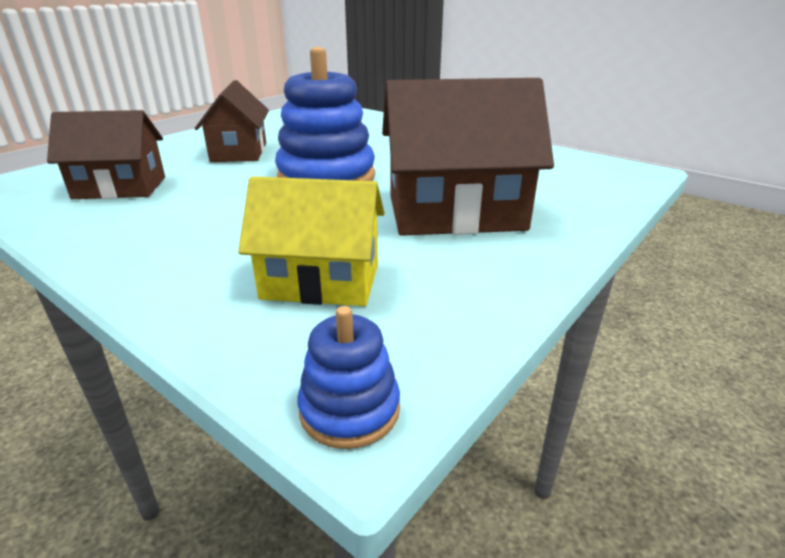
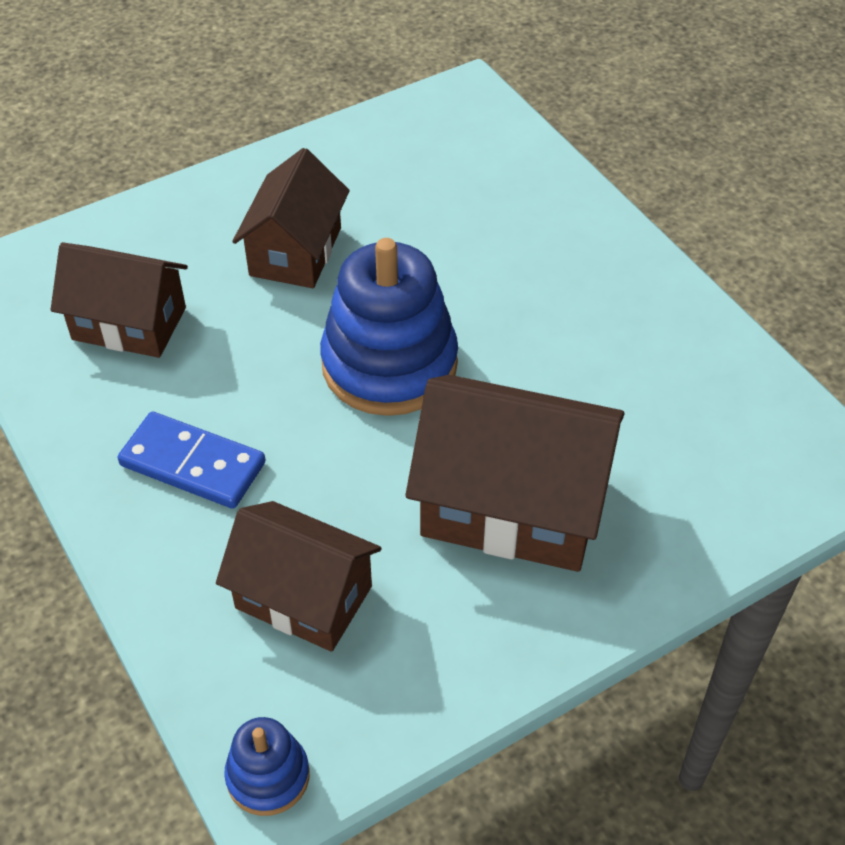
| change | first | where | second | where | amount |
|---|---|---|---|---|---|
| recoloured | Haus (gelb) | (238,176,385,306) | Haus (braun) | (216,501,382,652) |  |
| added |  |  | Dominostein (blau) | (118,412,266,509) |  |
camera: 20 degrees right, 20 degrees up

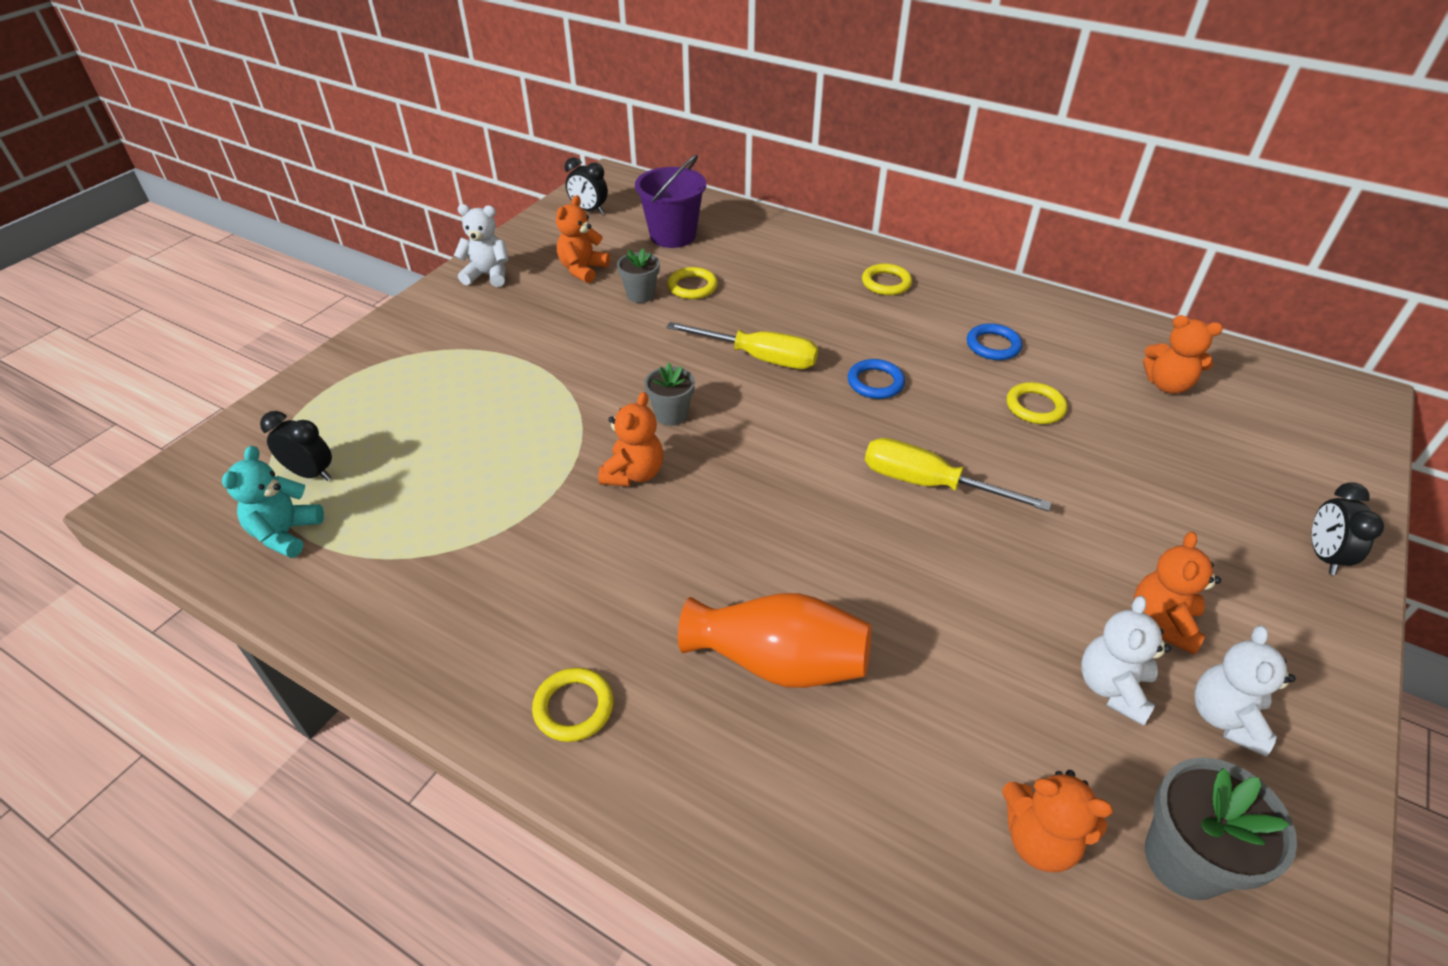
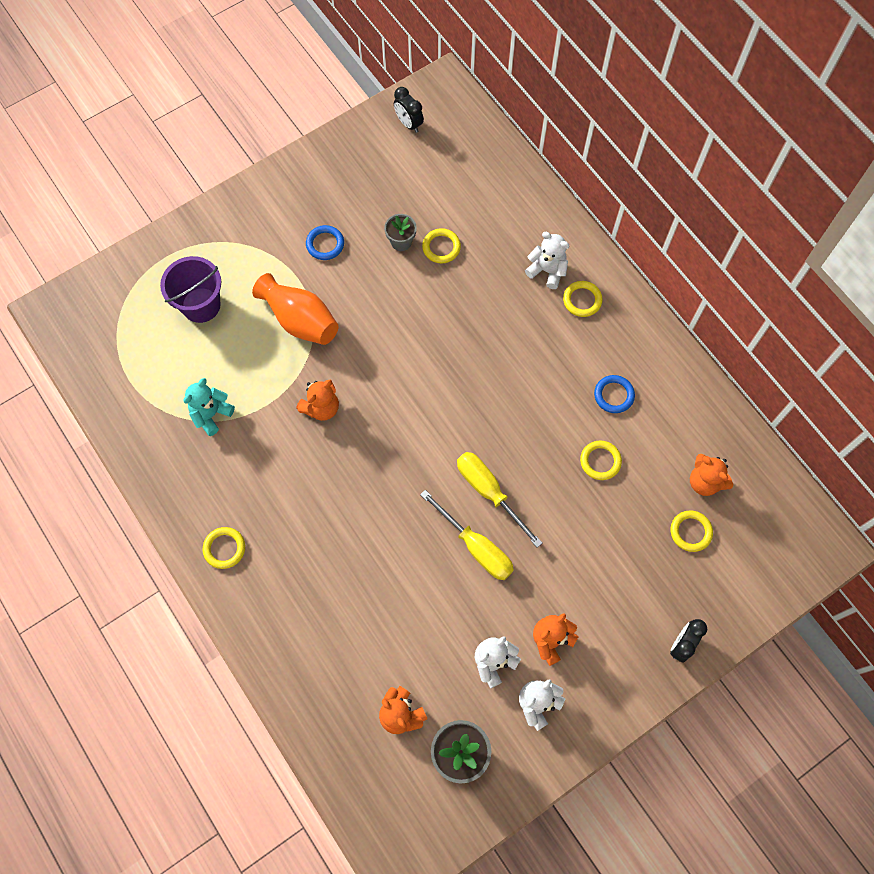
| change | first | where | second | where | amount |
|---|---|---|---|---|---|
| moved | Teddybär (türkis) | (222,446,324,558) |  | (184,378,235,436) |  |
| removed | Wecker (schwarz) | (260,411,332,481) |  |  |  |
| moved | Teddybär (weiß) | (454,204,509,287) |  | (525,232,570,289) |  |
| removed | Teddybär (orange) | (556,195,610,283) |  |  |  |
| moved | Eimer (lila) | (635,155,706,248) |  | (160,256,221,323) |  |
| removed | Blumentopf (grau) | (645,363,695,426) |  |  |  |
| moved | Schraubenzieher (gelb) | (666,322,818,369) |  | (420,490,514,580) |  |
| moved | Vase (orange) | (678,593,871,688) |  | (252,273,338,345) |  |
| moved | Ring (blau) | (848,359,905,399) |  | (306,225,344,260) |  |
| added |  |  | Ring (gelb) | (671,510,713,552) |  |
camera: 25 degrees right, 25 degrees up

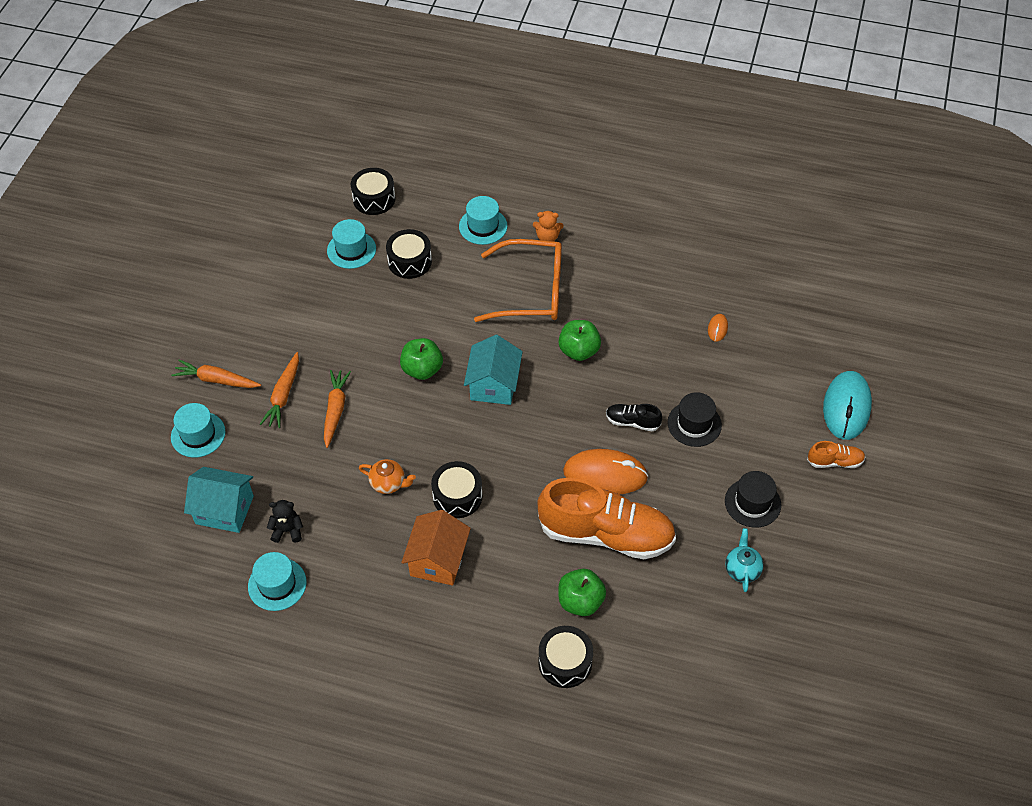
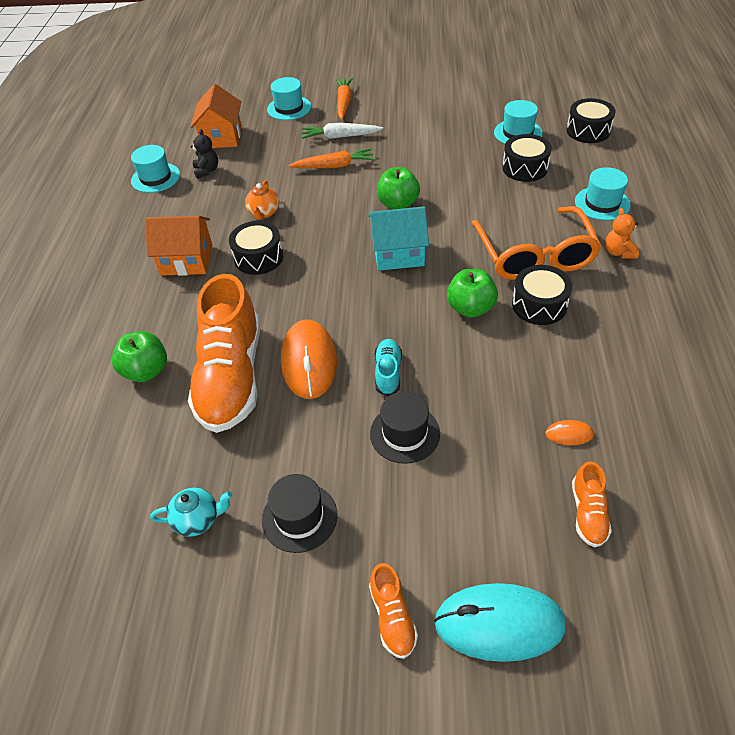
| change | first | where | second | where | amount |
|---|---|---|---|---|---|
| recoloured | Haus (türkis) | (184,467,254,533) | Haus (orange) | (191,84,241,148) |  |
| recoloured | Karotte (orange) | (260,352,299,428) | Karotte (weiß) | (302,123,383,139) |  |
| moved | Trommel (schwarz) | (538,626,593,688) |  | (512,265,573,325) |  |
| recoloured | Schuh (schwarz) | (606,404,662,431) | Schuh (türkis) | (375,339,402,396) |  |
| added |  |  | Schuh (orange) | (572,461,612,547) |  |
camera: 80 degrees right, 5 degrees down

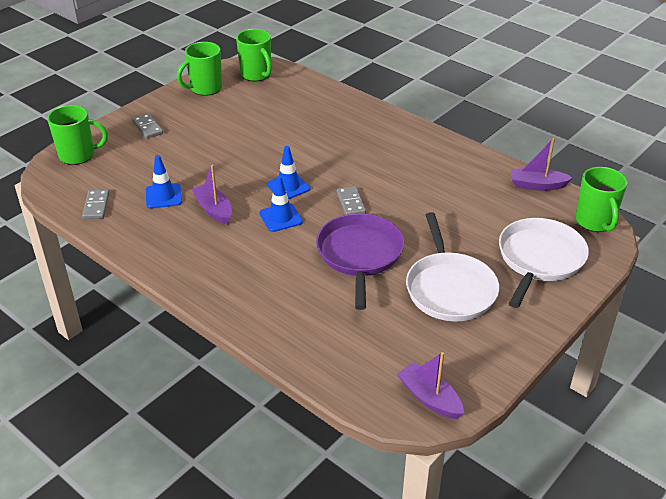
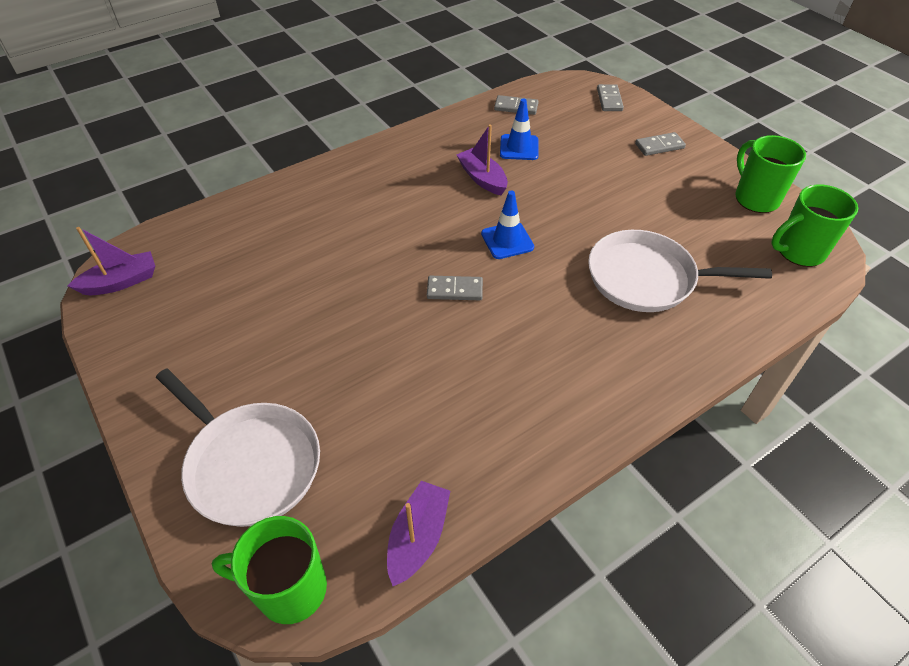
| change | first | where | second | where | amount |
|---|---|---|---|---|---|
| replaced | Tasse (grün) | (47,105,108,165) | Dominostein (grau) | (597,84,624,111) |  |
| turned | Boot (lila) | (192,165,232,225) |  | (457,124,508,195) | 105 degrees counterclockwise |
| removed | Leitkegel (blau) | (259,176,303,232) |  |  |  |
| removed | Pfanne (lila) | (316,213,404,310) |  |  |  |
| moved | Pfanne (weiß) | (406,212,499,321) |  | (588,230,772,312) |  |
camera: 105 degrees right, 10 degrees up

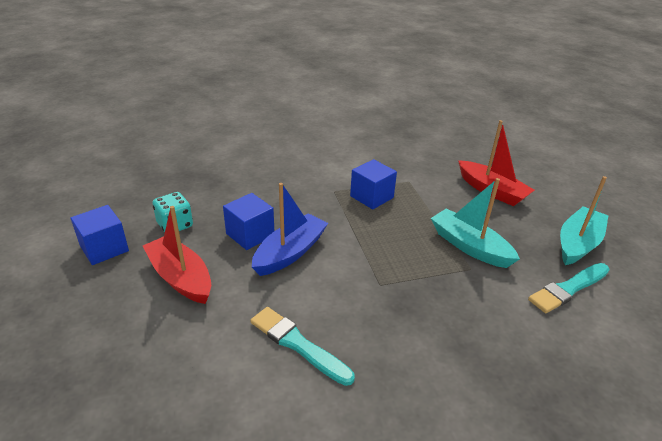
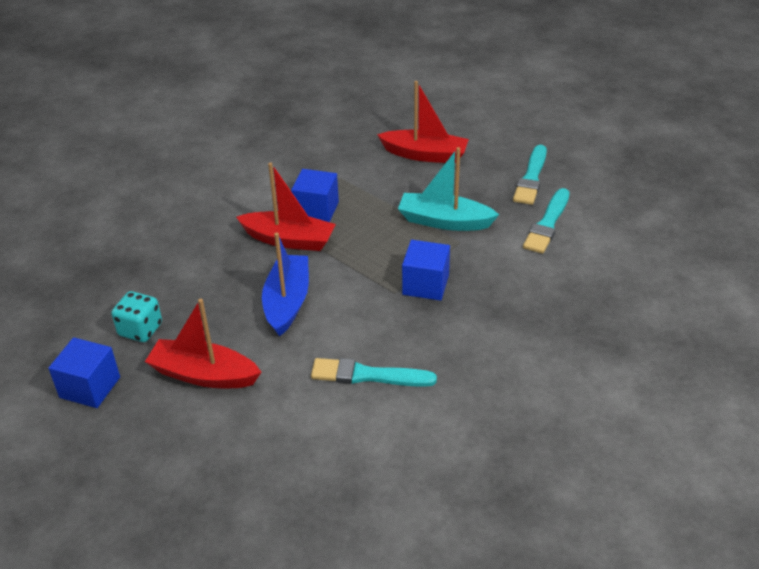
| change | first | where | second | where | amount |
|---|---|---|---|---|---|
| moved | Kubus (blau) | (223,193,274,250) |  | (402,240,450,301) |  |
| replaced | Boot (türkis) | (560,176,608,265) | Pinsel (türkis) | (513,145,547,205) |  |
| added |  |  | Boot (rot) | (236,162,336,251) |  |
camera: 30 degrees left, 5 degrees up

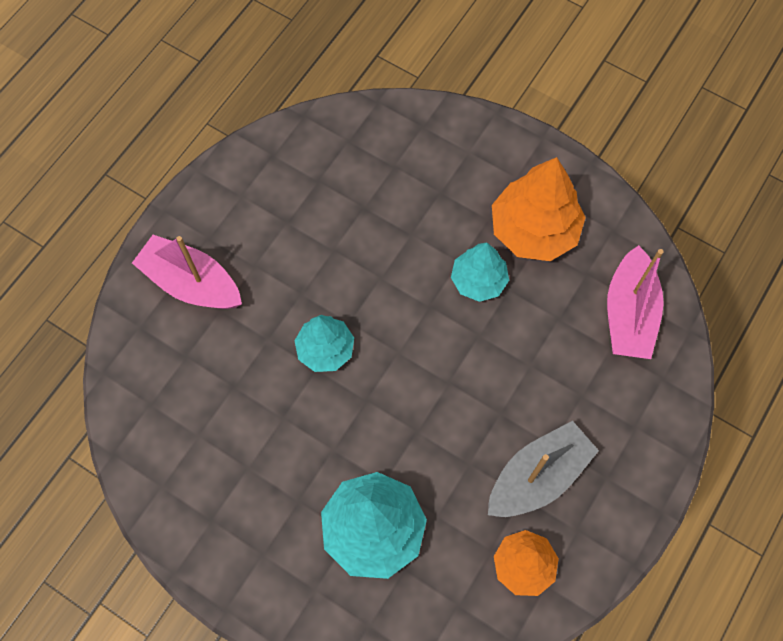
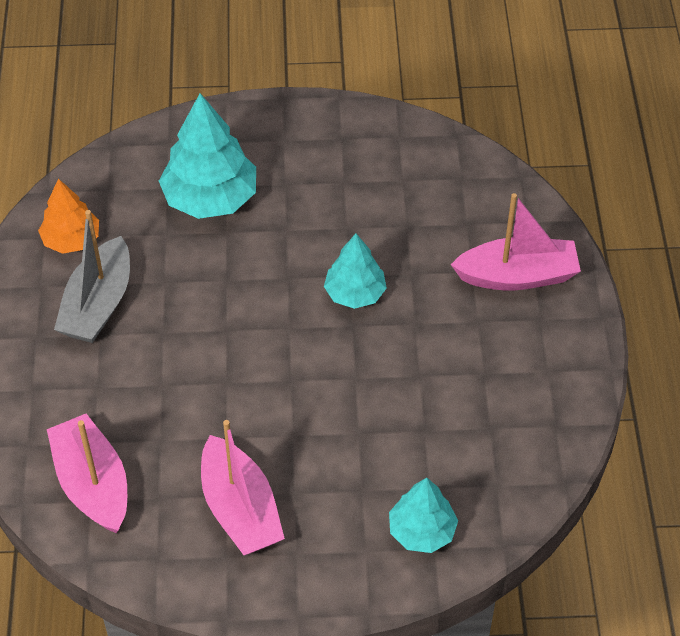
| change | first | where | second | where | amount |
|---|---|---|---|---|---|
| moved | Baum (türkis) | (451,243,509,302) |  | (389,478,458,553) |  |
| replaced | Baum (orange) | (492,157,586,261) | Boot (rosa) | (201,420,285,555) |  |
camera: 145 degrees right, 15 degrees down

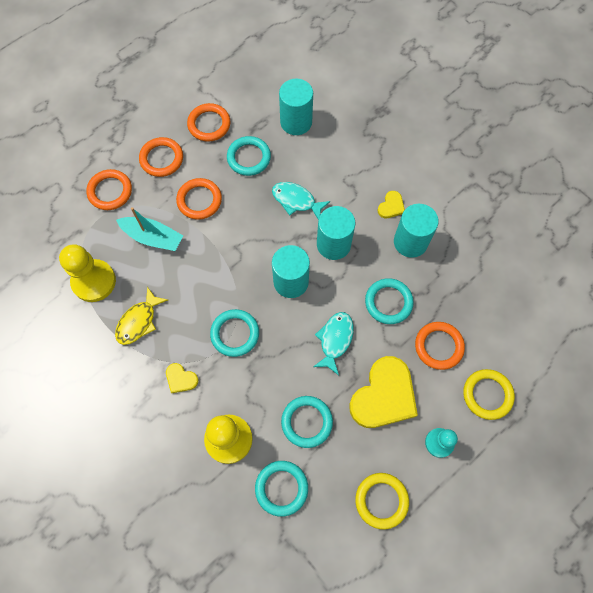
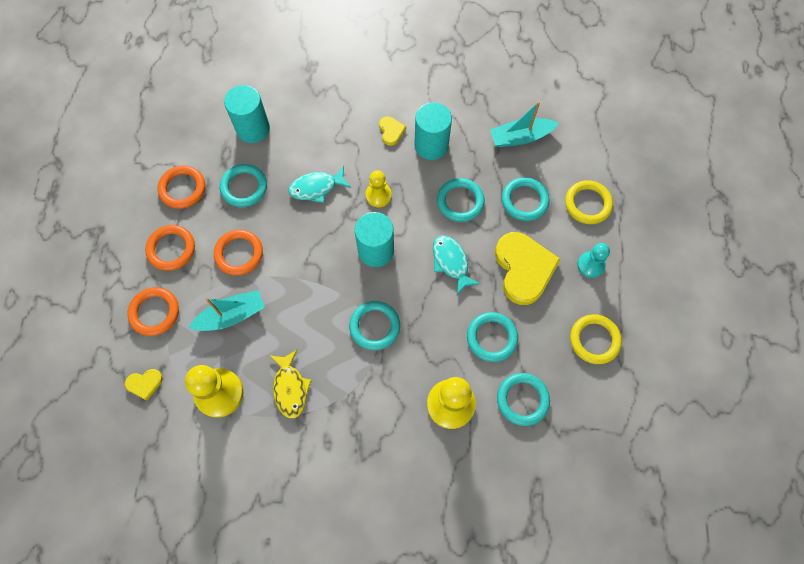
| change | first | where | second | where | amount |
|---|---|---|---|---|---|
| moved | Herz (gelb) | (166,363,198,393) |  | (125,369,163,401) |  |
| replaced | Vollzylinder (türkis) | (317,206,355,260) | Bauer (gelb) | (365,170,392,207) |  |
| recoloured | Ring (orange) | (415,322,465,370) | Ring (türkis) | (502,177,549,221) |  |
| added |  |  | Boot (türkis) | (490,102,559,147) |  |
camera: 45 degrees left, 0 degrees up

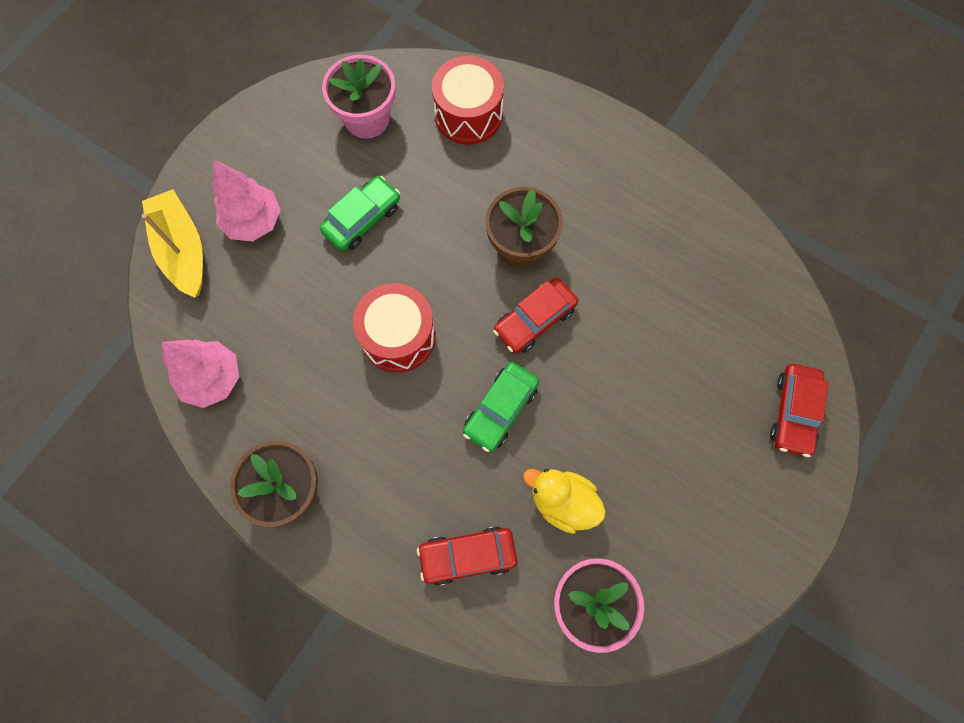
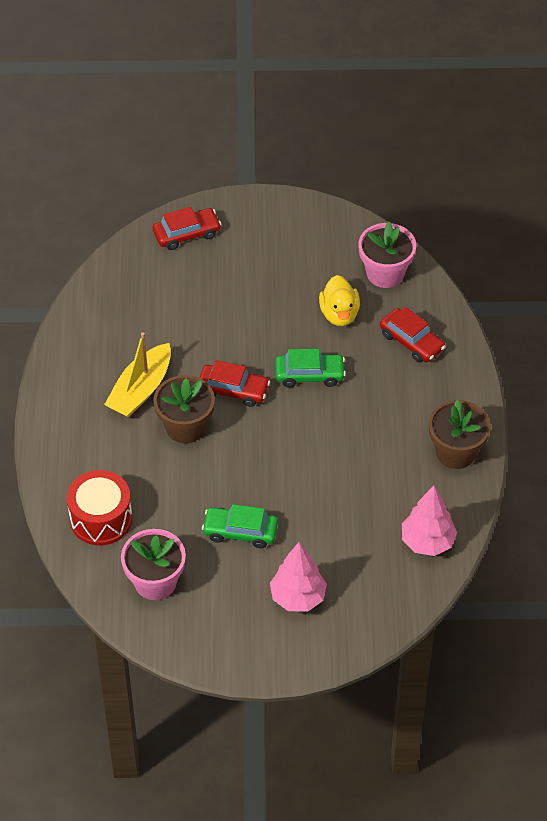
| change | first | where | second | where | amount |
|---|---|---|---|---|---|
| moved | Boot (gelb) | (142,189,203,298) |  | (104,332,171,418) |  |
| removed | Trommel (rot) | (353,283,436,373) |  |  |  |
camera: 125 degrees left, 20 degrees down

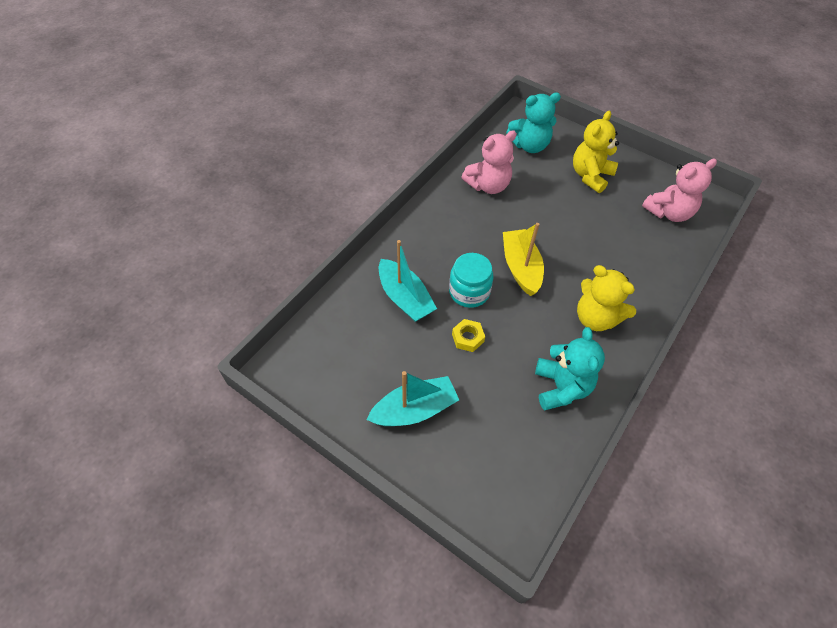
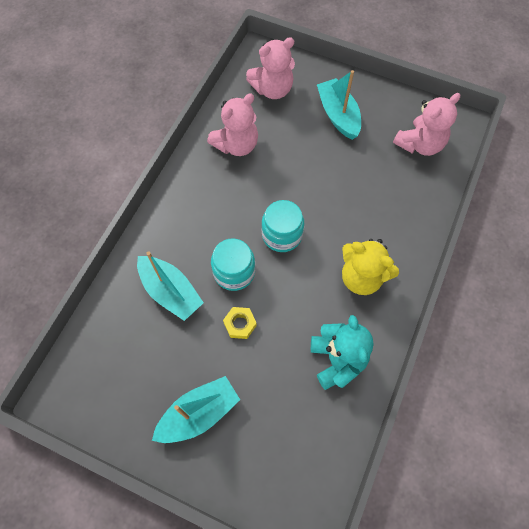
| change | first | where | second | where | amount |
|---|---|---|---|---|---|
| replaced | Boot (gelb) | (503,223,544,296) | Einmachglas (türkis) | (261,200,304,252) |  |
| recoloured | Teddybär (türkis) | (506,93,561,153) | Teddybär (rosa) | (246,37,295,99) |  |
| replaced | Teddybär (gelb) | (573,111,619,193) | Boot (türkis) | (317,70,361,140) |  |
camera: 10 degrees left, 10 degrees up

